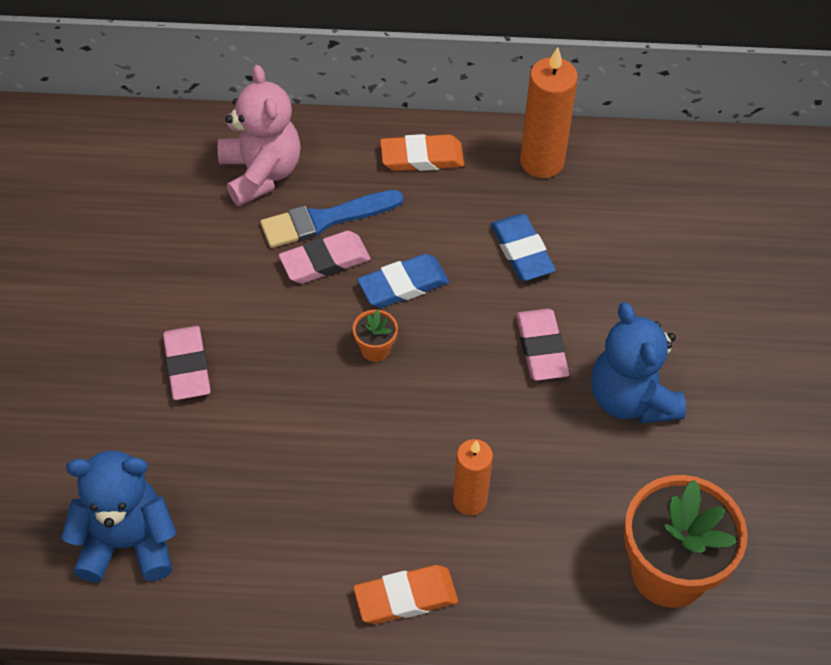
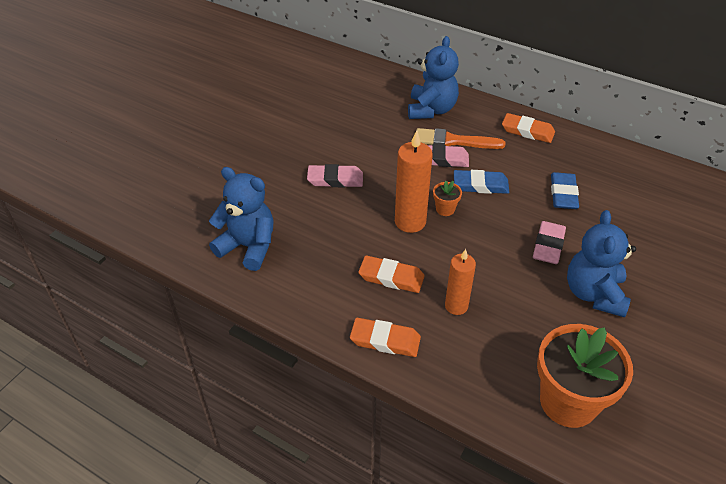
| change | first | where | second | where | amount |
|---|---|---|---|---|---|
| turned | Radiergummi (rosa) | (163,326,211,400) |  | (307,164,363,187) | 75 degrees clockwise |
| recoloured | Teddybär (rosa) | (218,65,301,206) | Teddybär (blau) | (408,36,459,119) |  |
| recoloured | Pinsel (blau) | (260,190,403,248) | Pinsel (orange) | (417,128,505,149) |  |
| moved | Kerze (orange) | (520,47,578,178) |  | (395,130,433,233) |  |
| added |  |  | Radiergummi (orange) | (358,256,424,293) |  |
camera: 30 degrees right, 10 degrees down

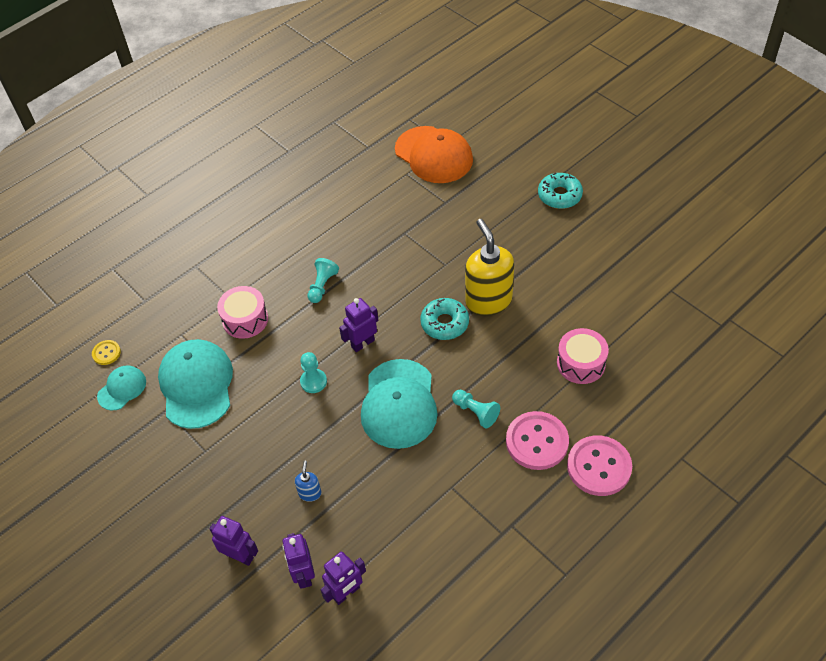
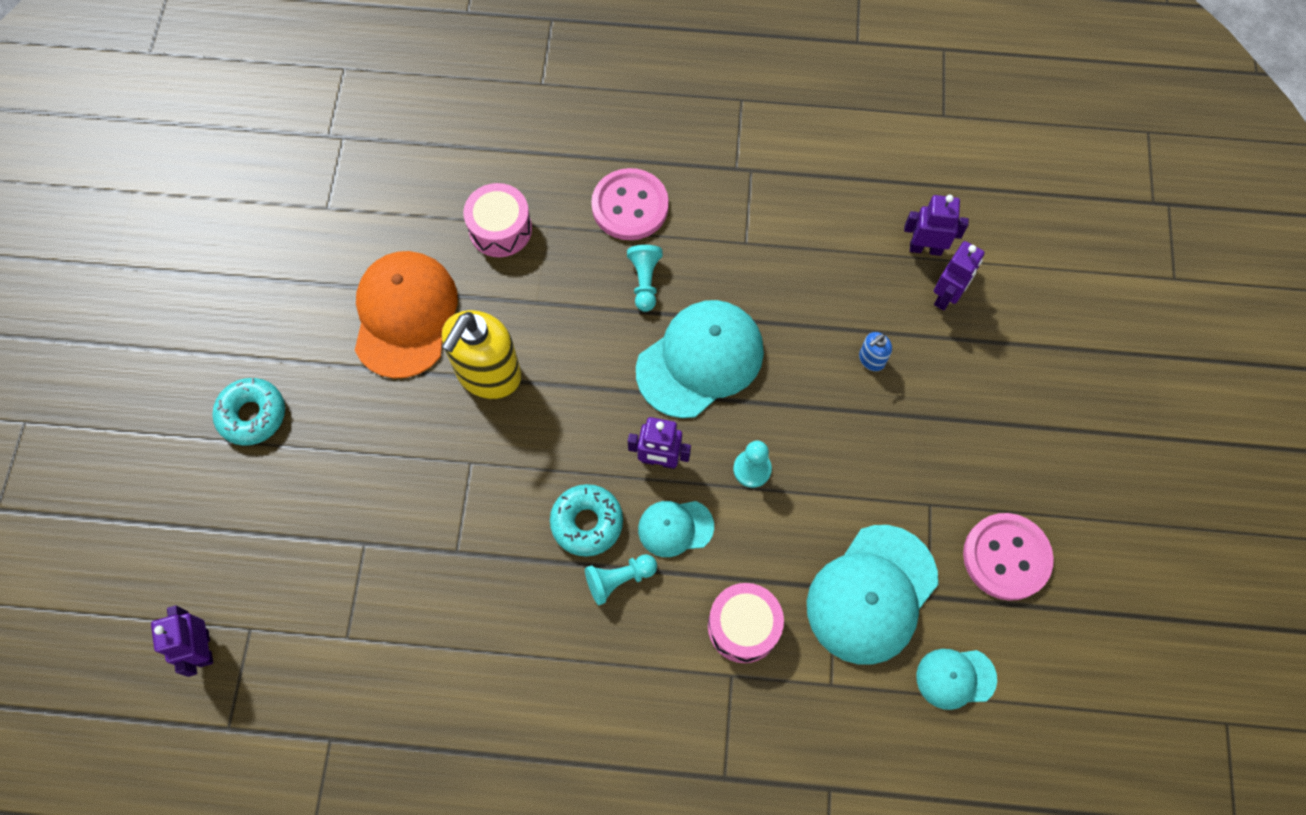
| change | first | where | second | where | amount |
|---|---|---|---|---|---|
| removed | Knopf (gelb) | (92,340,121,365) |  |  |  |
| moved | Roboter (lila) | (210,516,258,566) |  | (151,606,213,677) |  |
| moved | Kappe (orange) | (395,126,473,183) |  | (355,251,457,379) |  |
| moved | Donut (türkis) | (420,298,469,340) |  | (550,484,623,557) |  |
| moved | Knopf (rosa) | (567,435,632,496) |  | (963,513,1054,601) |  |
| added |  |  | Kappe (türkis) | (638,501,714,557) |  |
camera: 135 degrees left, 15 degrees up

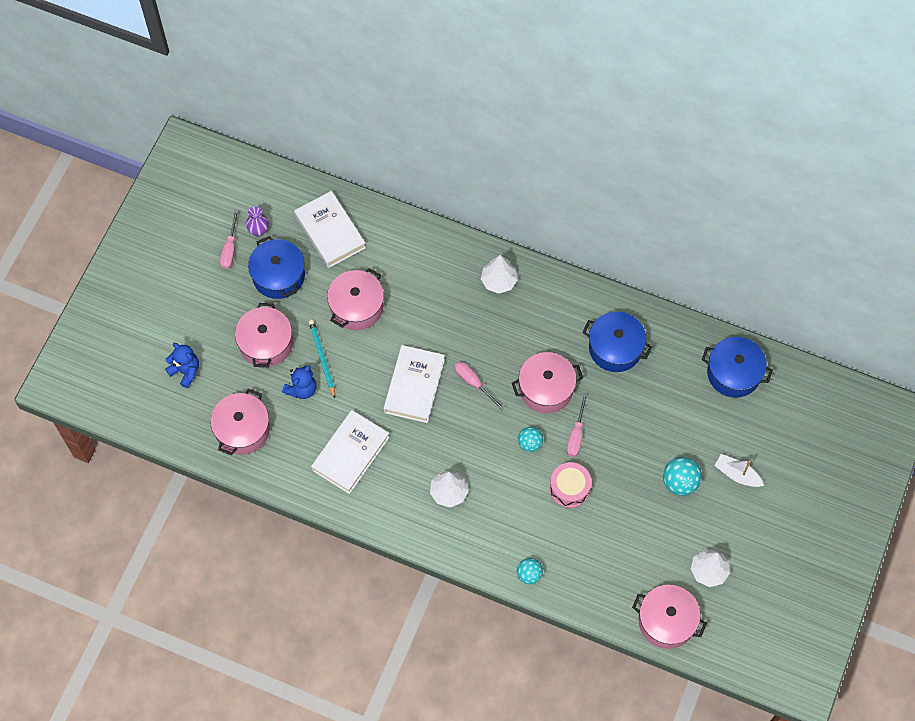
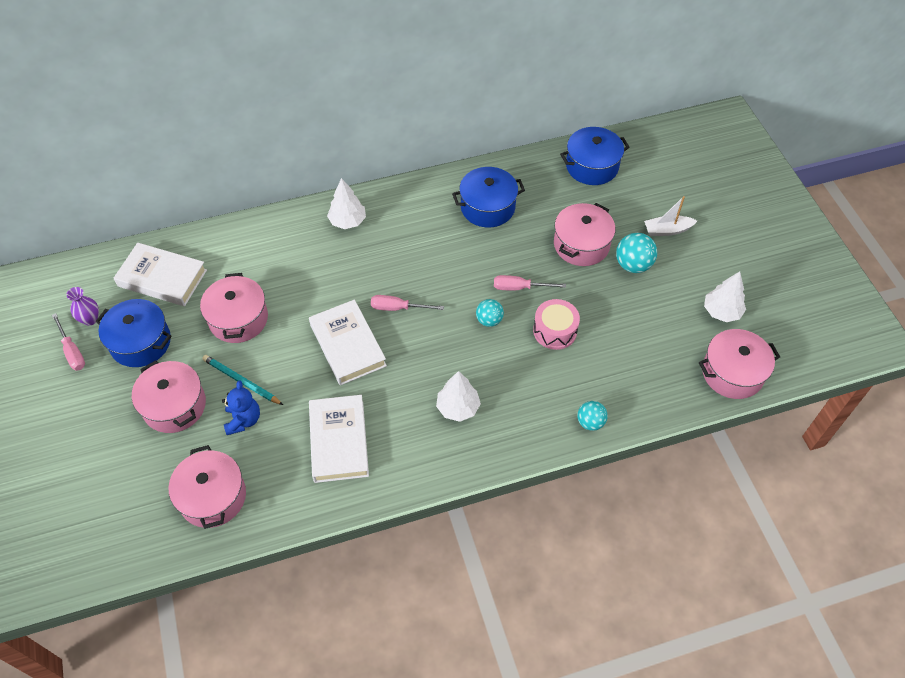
| change | first | where | second | where | amount |
|---|---|---|---|---|---|
| removed | Teddybär (blau) | (165,343,199,388) |  |  |  |
| moved | Kochtopf (rosa) | (512,352,583,413) |  | (554,203,615,266) |  |
| turned | Schraubenzieher (rosa) | (567,393,588,457) |  | (494,275,566,290) | 120 degrees clockwise |
camera: 40 degrees left, 10 degrees down

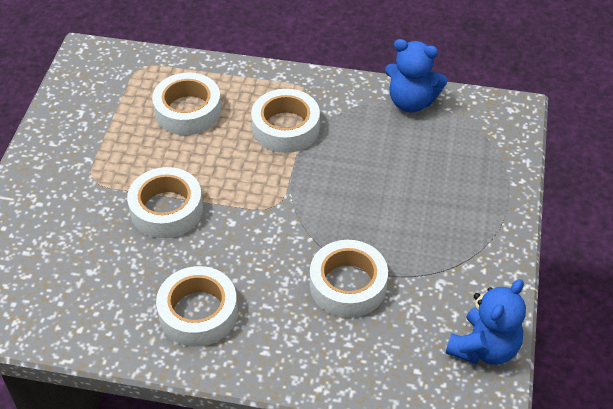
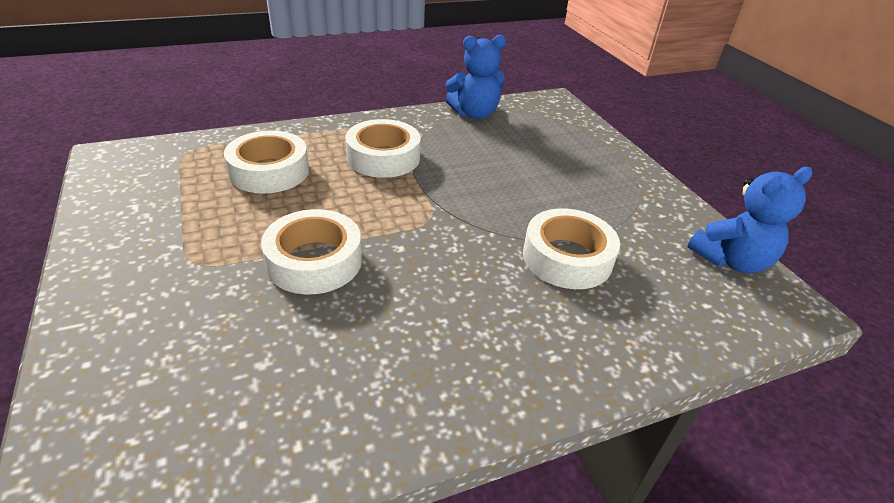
| change | first | where | second | where | amount |
|---|---|---|---|---|---|
| removed | Klebeband (weiß) | (156,266,238,347) |  |  |  |
| turned | Teddybär (blau) | (446,279,526,365) |  | (688,167,812,273) | 60 degrees clockwise |
camera: 35 degrees left, 10 degrees down

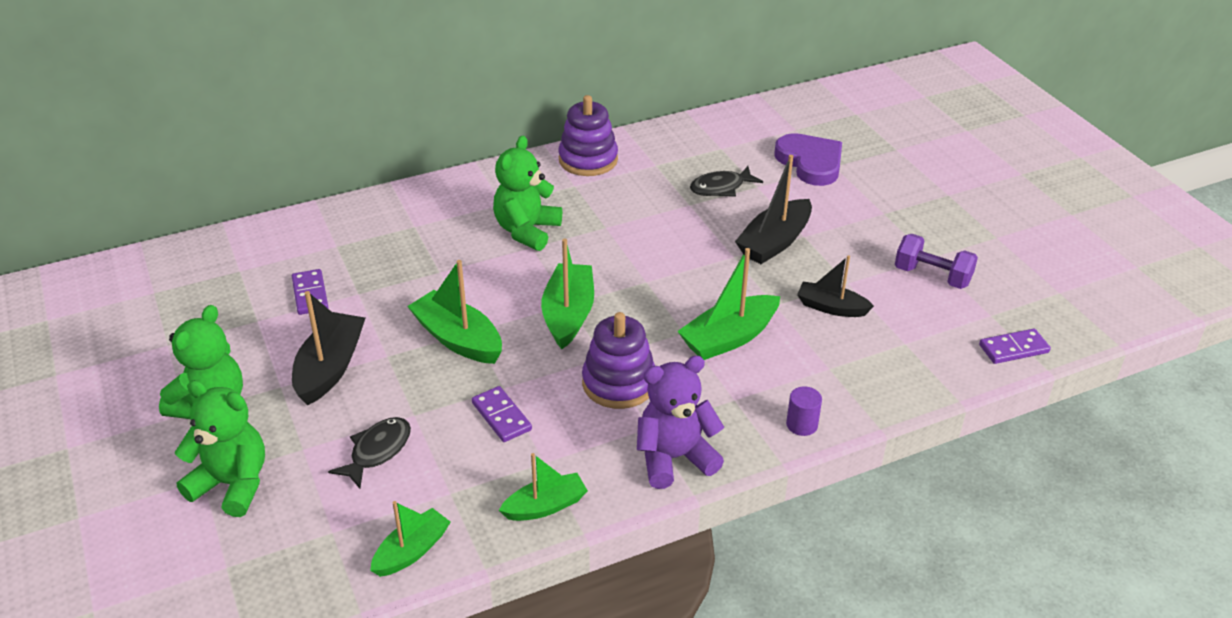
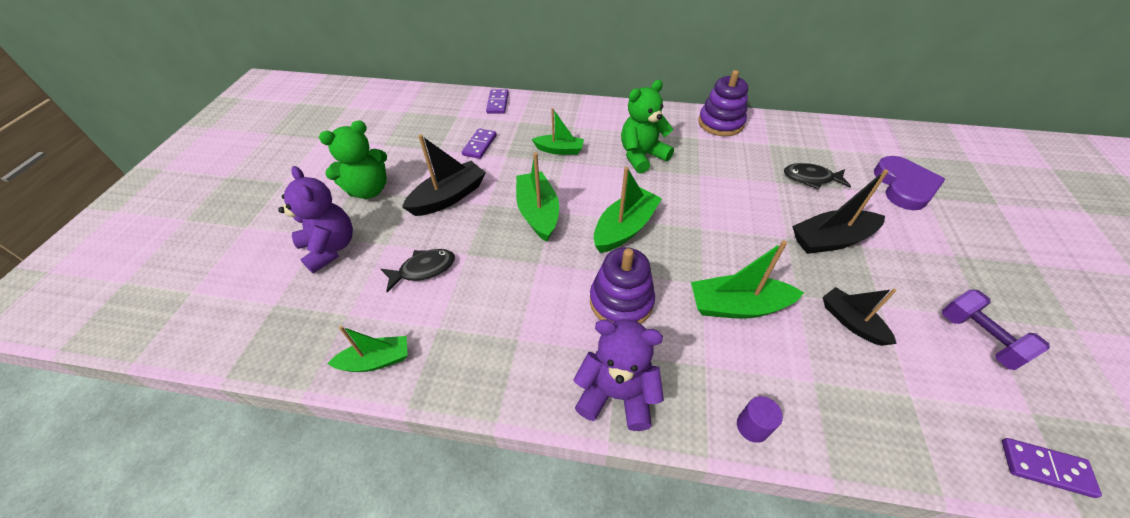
| change | first | where | second | where | amount |
|---|---|---|---|---|---|
| recoloured | Teddybär (grün) | (175,380,265,517) | Teddybär (lila) | (278,166,353,274) |  |
| moved | Dominostein (lila) | (472,386,532,442) |  | (486,89,509,113) |  |
| moved | Boot (grün) | (499,453,588,521) |  | (532,108,584,155) |  |
camera: 35 degrees right, 10 degrees up

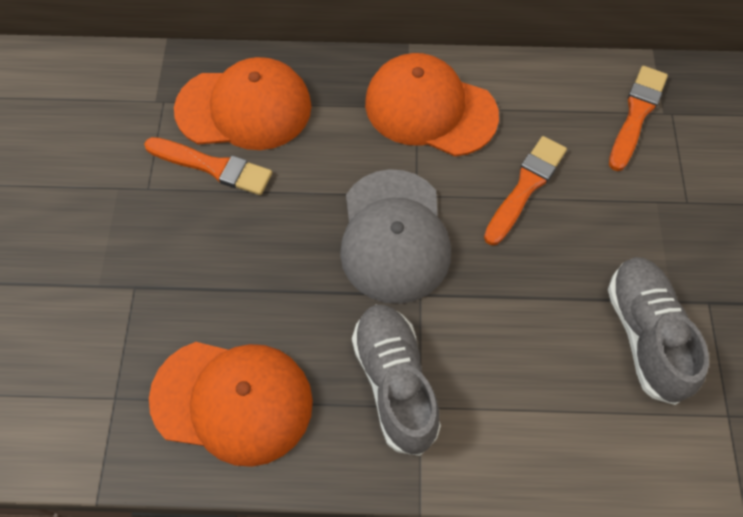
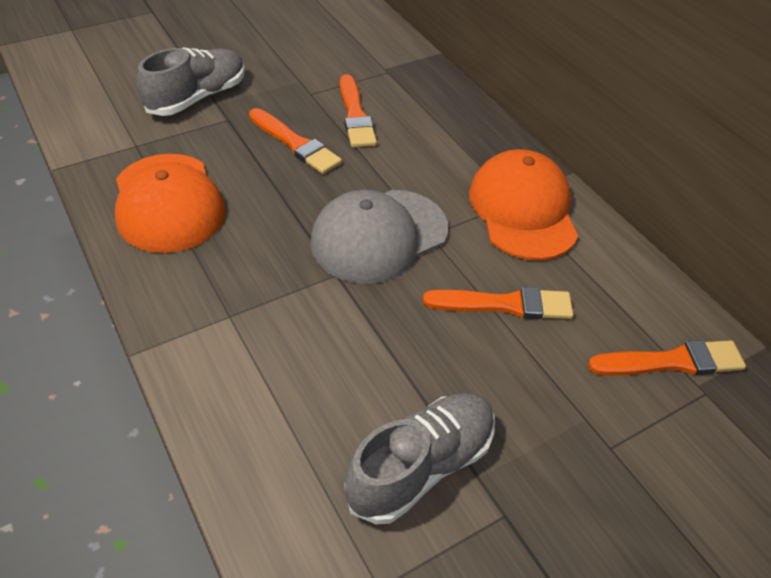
| change | first | where | second | where | amount |
|---|---|---|---|---|---|
| removed | Kappe (orange) | (174,57,312,150) |  |  |  |
| moved | Schuh (grau) | (352,305,441,456) |  | (137,47,245,116) |  |
| added |  |  | Pinsel (orange) | (249,108,342,174) |  |
camera: 55 degrees right, 15 degrees down

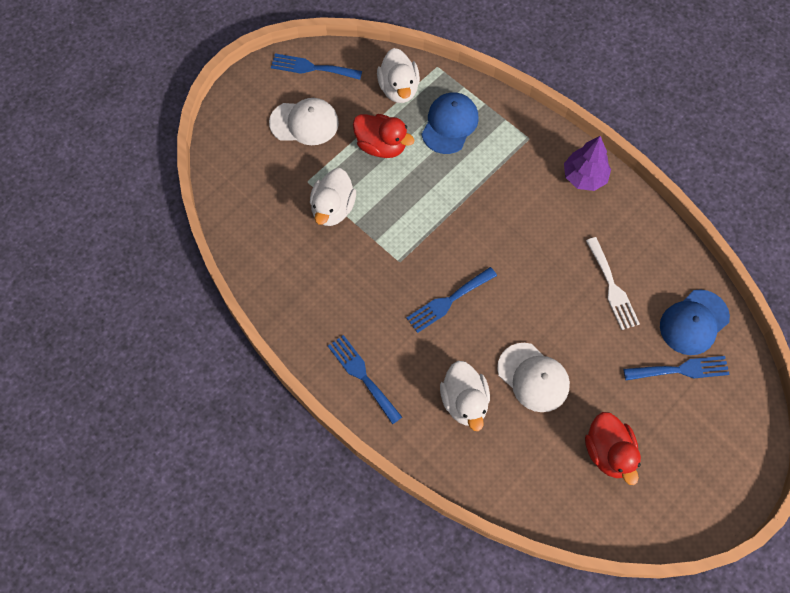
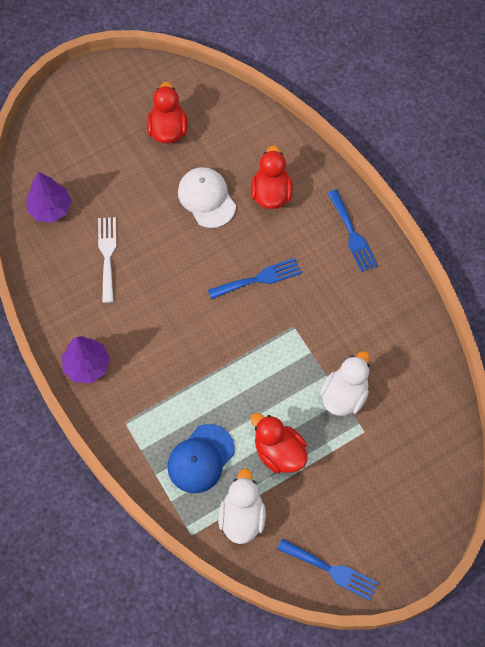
| change | first | where | second | where | amount |
|---|---|---|---|---|---|
| removed | Kappe (weiß) | (269,98,339,145) |  |  |  |
| recoloured | Ente (weiß) | (440,361,490,431) | Ente (rot) | (251,145,293,209) |  |
| removed | Gabel (blau) | (624,356,730,380) |  |  |  |
| replaced | Kappe (blau) | (660,290,730,355) | Baum (lila) | (26,172,72,222) |  |
camera: 165 degrees left, 0 degrees up

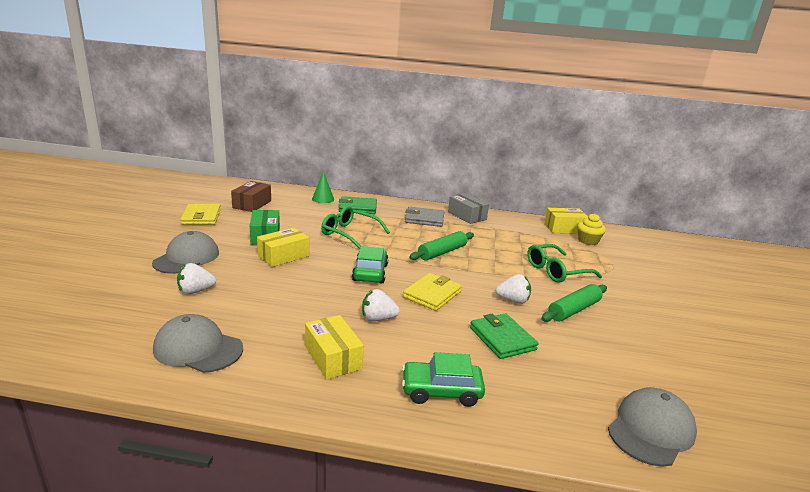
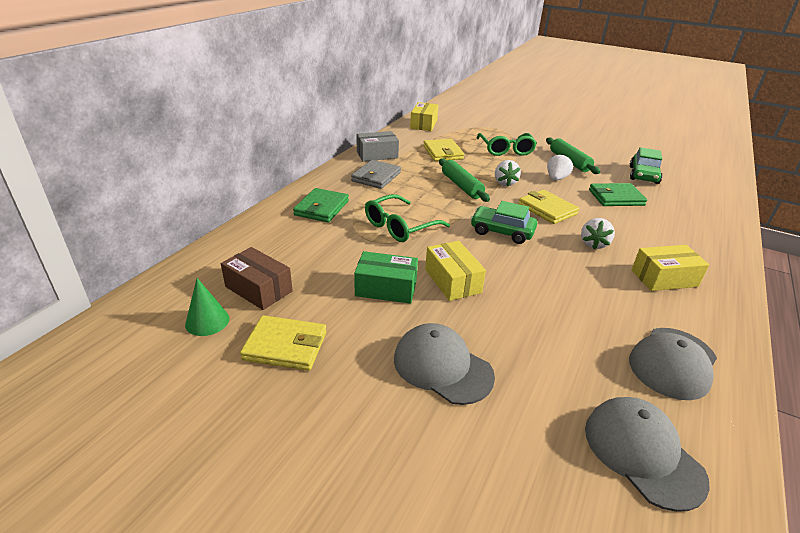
| change | first | where | second | where | amount |
|---|---|---|---|---|---|
| moved | Erdbeere (weiß) | (177,263,216,294) |  | (495,160,521,186) |  |
| moved | Kegel (grün) | (312,171,334,203) |  | (185,278,229,336) |  |
| moved | Auto (grün) | (402,352,485,407) |  | (630,147,662,184) |  |
| removed | Muffin (gelb) | (577,214,606,245) |  |  |  |
| moved | Kappe (grau) | (608,387,697,467) |  | (585,397,710,512) |  |
| added |  |  | Geldbörse (gelb) | (423,139,464,161) |  |
camera: 70 degrees left, 10 degrees up

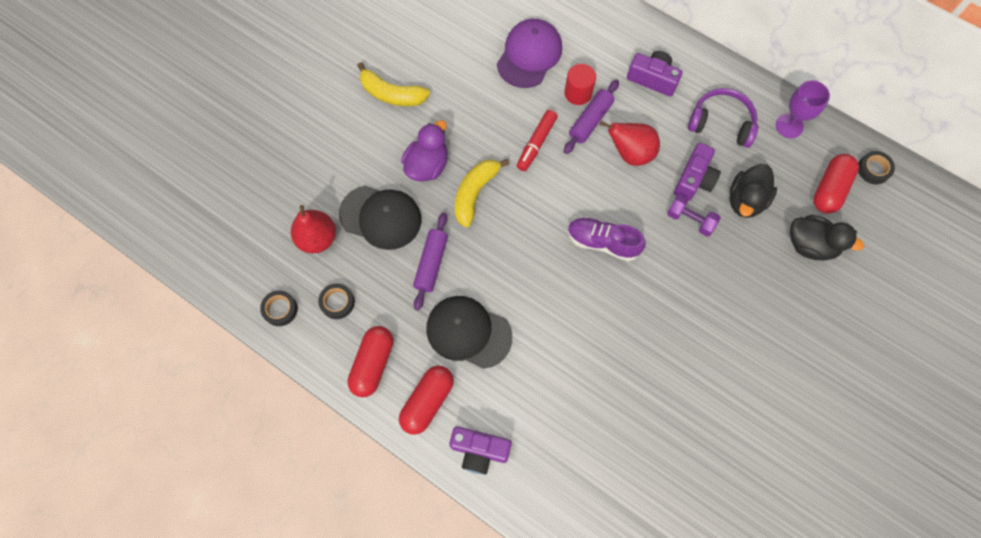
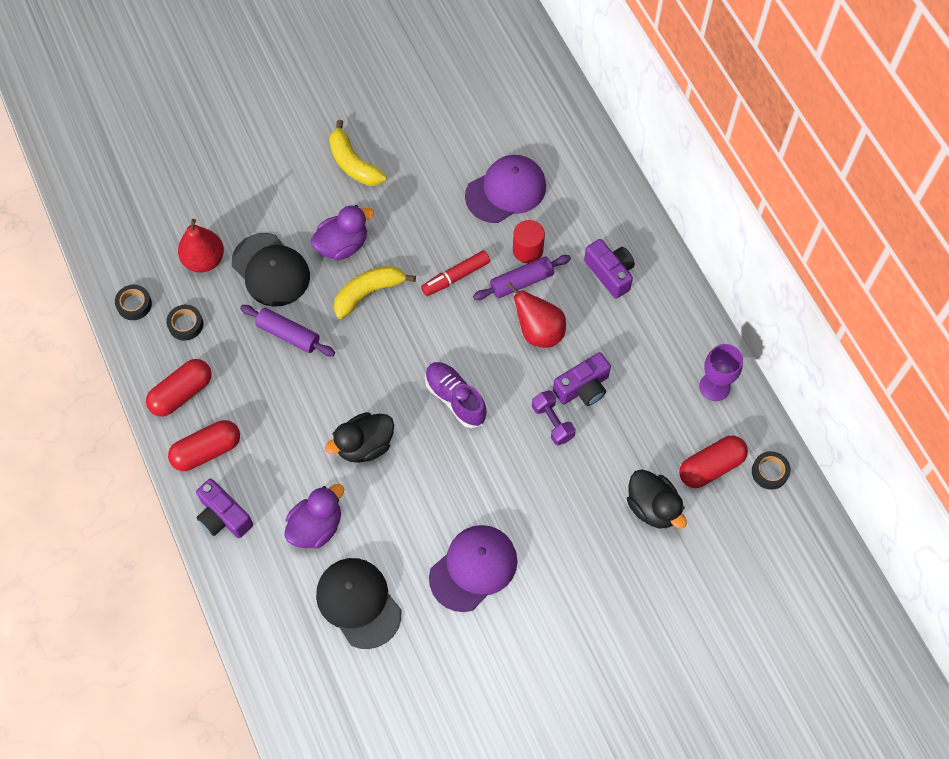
| change | first | where | second | where | amount |
|---|---|---|---|---|---|
| turned | Nudelholz (lila) | (413,212,448,311) |  | (240,305,335,356) | 75 degrees clockwise |
| moved | Kappe (schwarz) | (426,296,512,369) |  | (316,558,401,649) |  |
| removed | Kopfhörer (lila) | (688,88,758,148) |  |  |  |
| moved | Ente (schwarz) | (730,164,777,218) |  | (325,412,394,463) |  |
| added |  |  | Ente (lila) | (284,484,344,549) |  |
| added |  |  | Kappe (lila) | (429,525,517,612) |  |
camera: 30 degrees right, 5 degrees down

